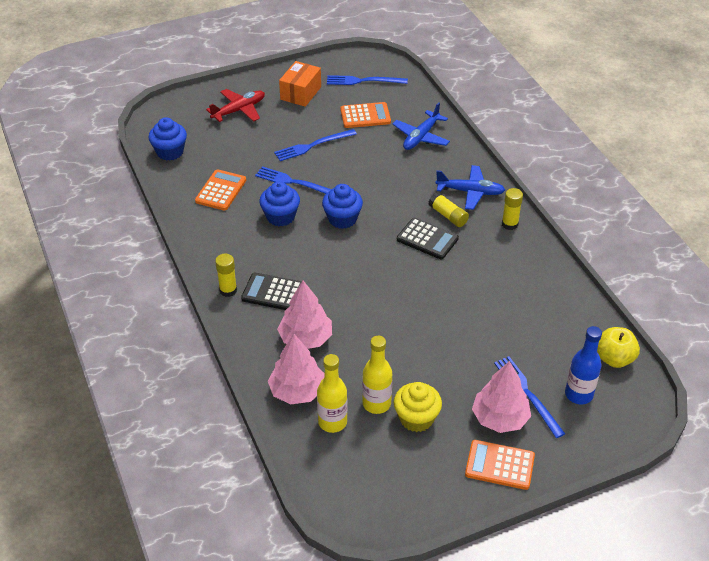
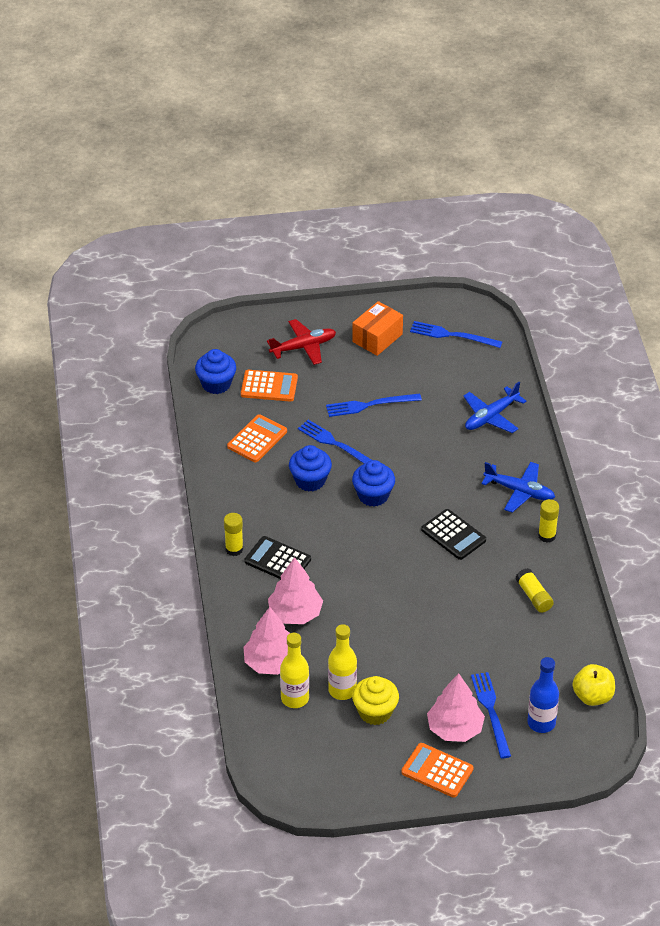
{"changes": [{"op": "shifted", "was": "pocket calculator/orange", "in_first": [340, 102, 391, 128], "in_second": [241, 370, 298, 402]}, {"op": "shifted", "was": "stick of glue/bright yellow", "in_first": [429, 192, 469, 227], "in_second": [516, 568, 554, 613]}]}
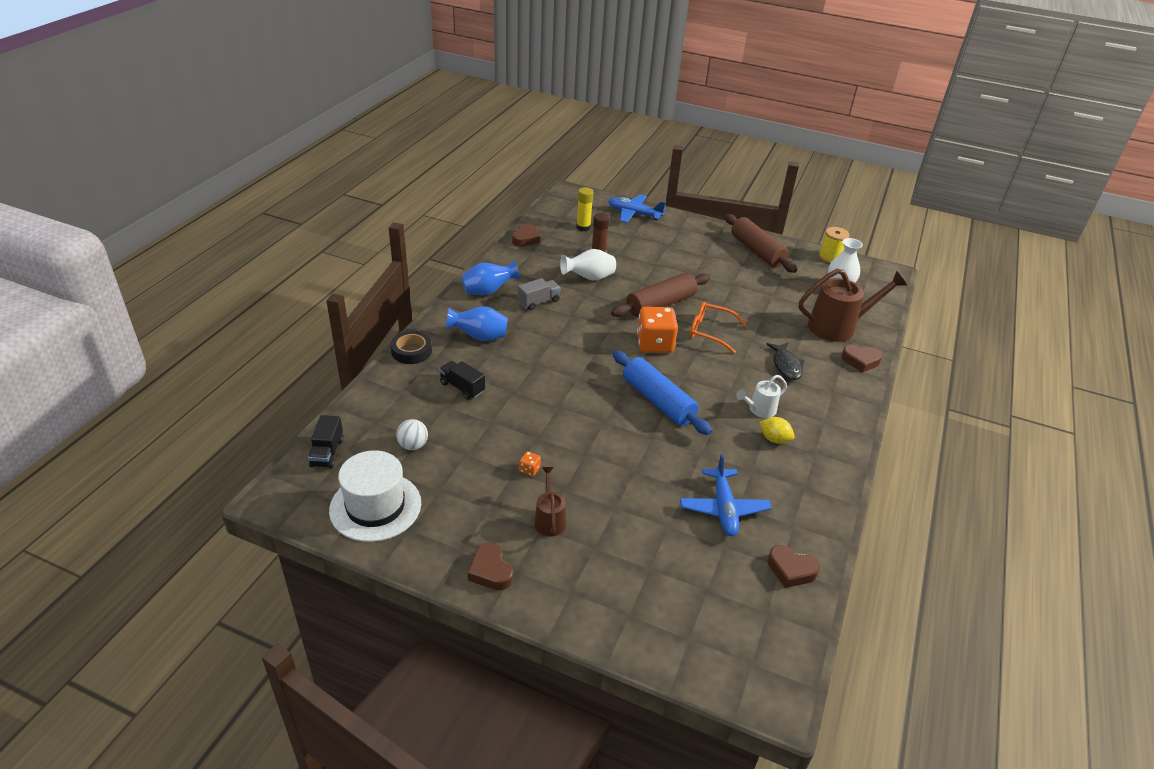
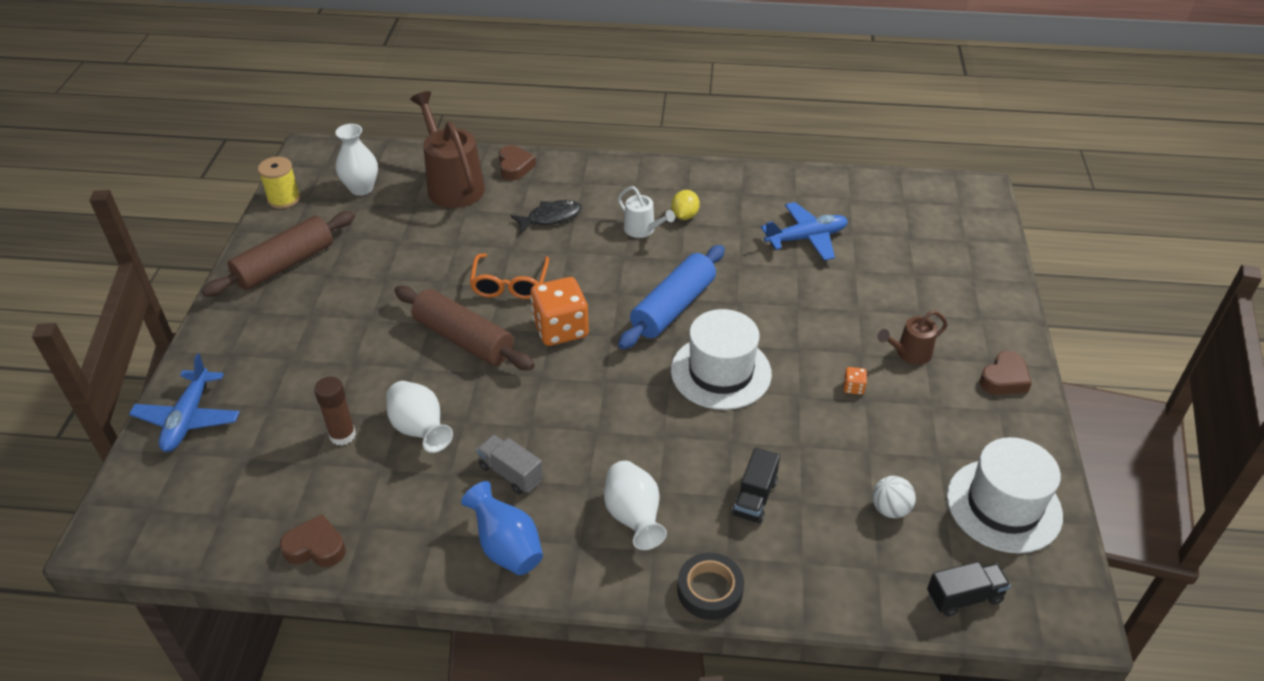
{"changes": [{"op": "repainted", "was": "tall vase/cobalt", "now": "tall vase/pure white", "in_first": [446, 306, 508, 341], "in_second": [604, 461, 667, 550]}, {"op": "new", "now": "tall hat/pure white", "in_second": [671, 309, 772, 410]}, {"op": "gone", "was": "stick of glue/bright yellow", "in_first": [576, 187, 594, 231]}, {"op": "gone", "was": "heart shape/dark brown", "in_first": [768, 545, 820, 588]}]}
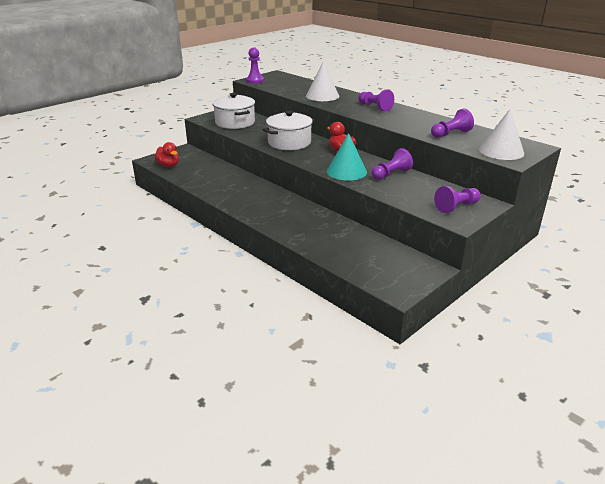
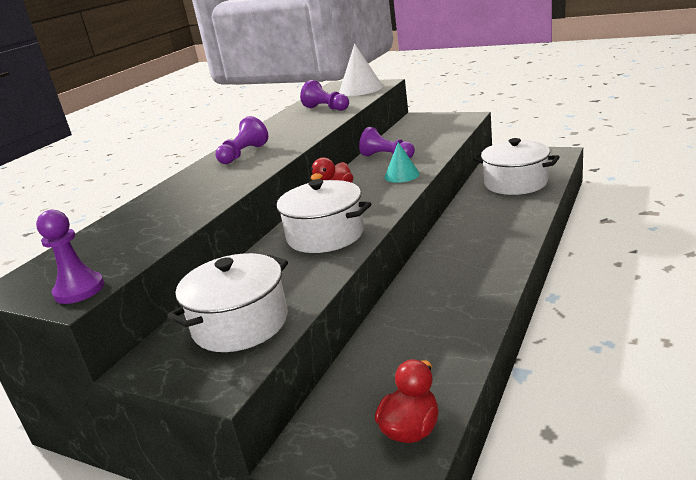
{"changes": [{"op": "scaled", "was": "cone/aqua", "in_first": [327, 133, 367, 181], "in_second": [384, 142, 420, 183], "ratio": 0.64}, {"op": "new", "now": "cooking pot/pure white", "in_second": [473, 138, 560, 195]}, {"op": "gone", "was": "cone/pure white", "in_first": [306, 62, 340, 101]}, {"op": "gone", "was": "chess pawn/purple", "in_first": [434, 186, 481, 213]}]}
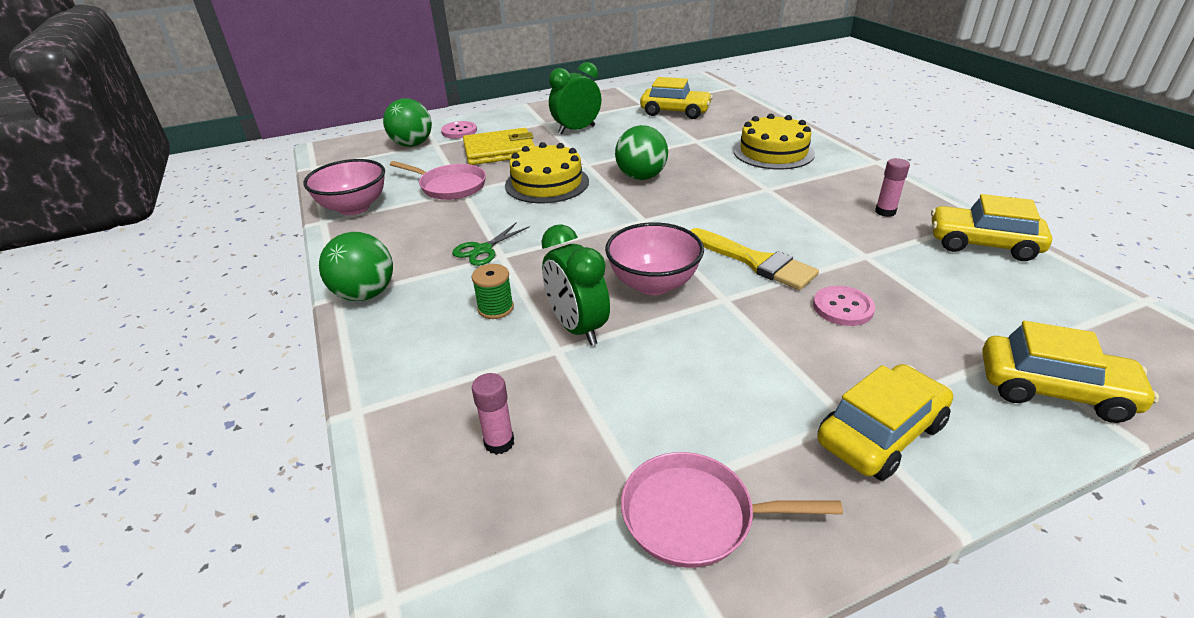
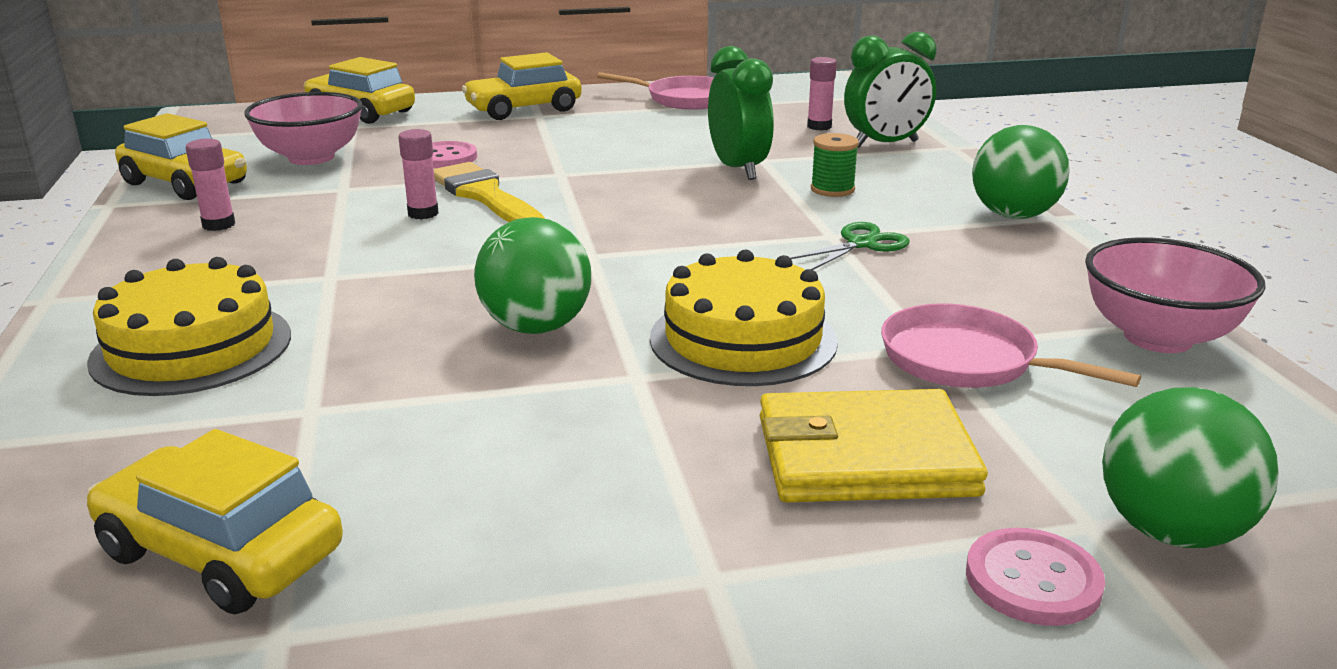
{"changes": [{"op": "shifted", "was": "deep dish/rose-pink", "in_first": [605, 222, 704, 295], "in_second": [244, 92, 363, 165]}, {"op": "new", "now": "stick of glue/rose-pink", "in_second": [398, 129, 439, 219]}, {"op": "shifted", "was": "bedside clock/leaf-green", "in_first": [549, 62, 601, 135], "in_second": [844, 32, 937, 148]}]}
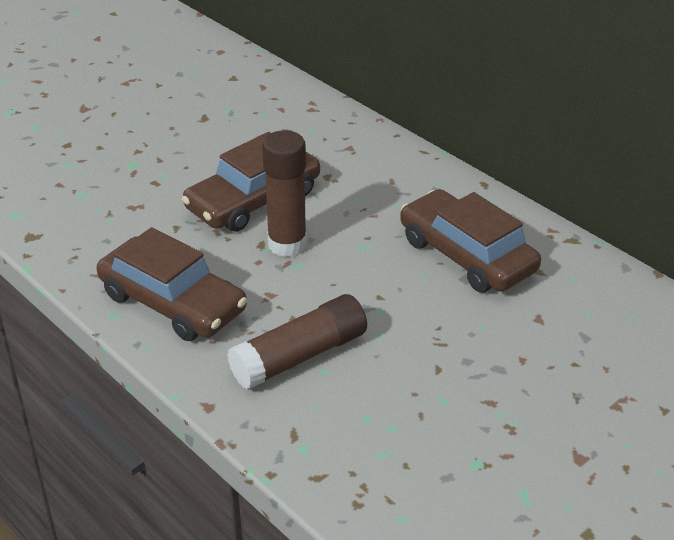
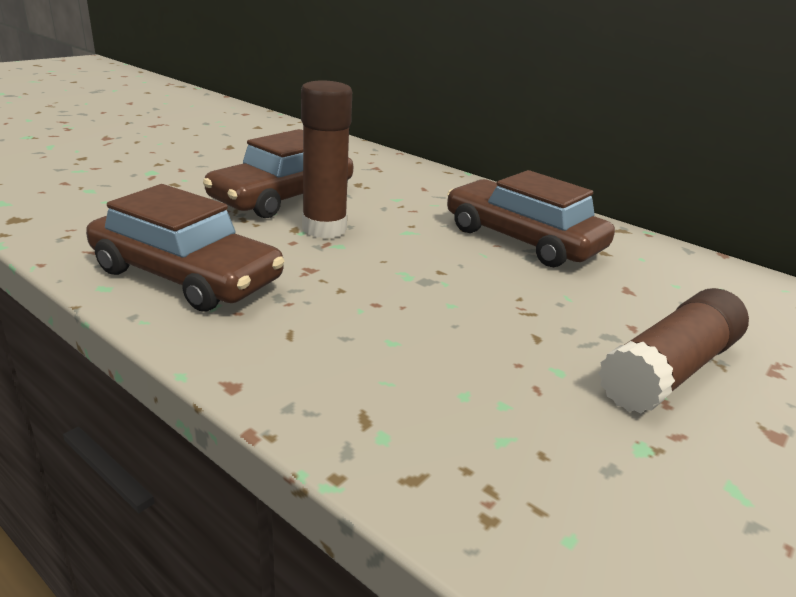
{"changes": [{"op": "shifted", "was": "stick of glue/dark brown", "in_first": [227, 294, 367, 390], "in_second": [598, 288, 749, 414]}]}
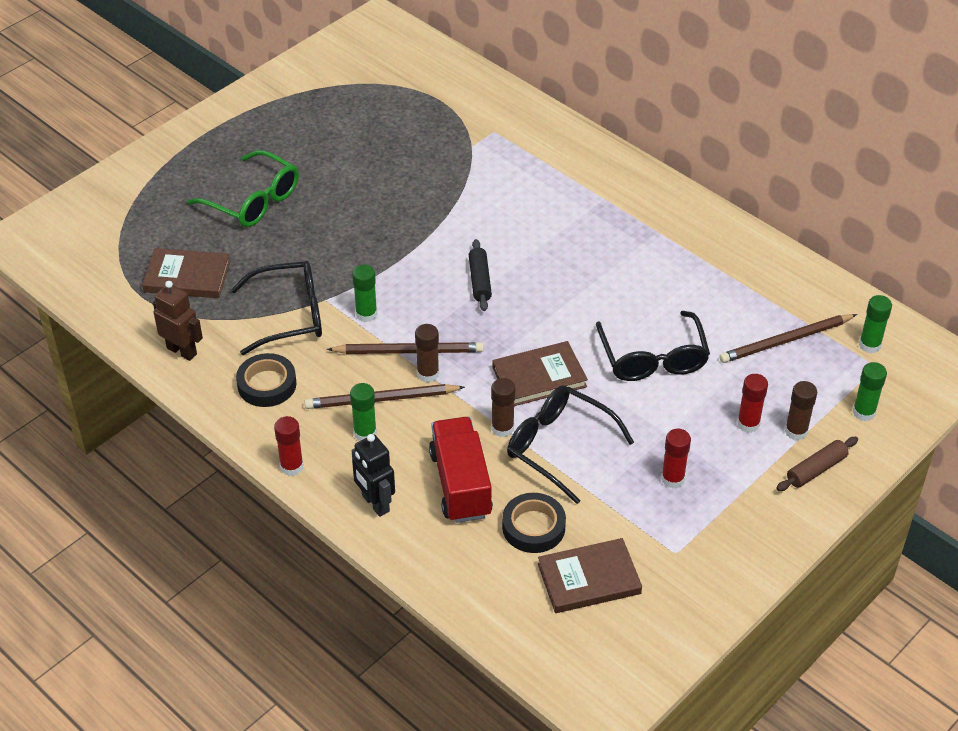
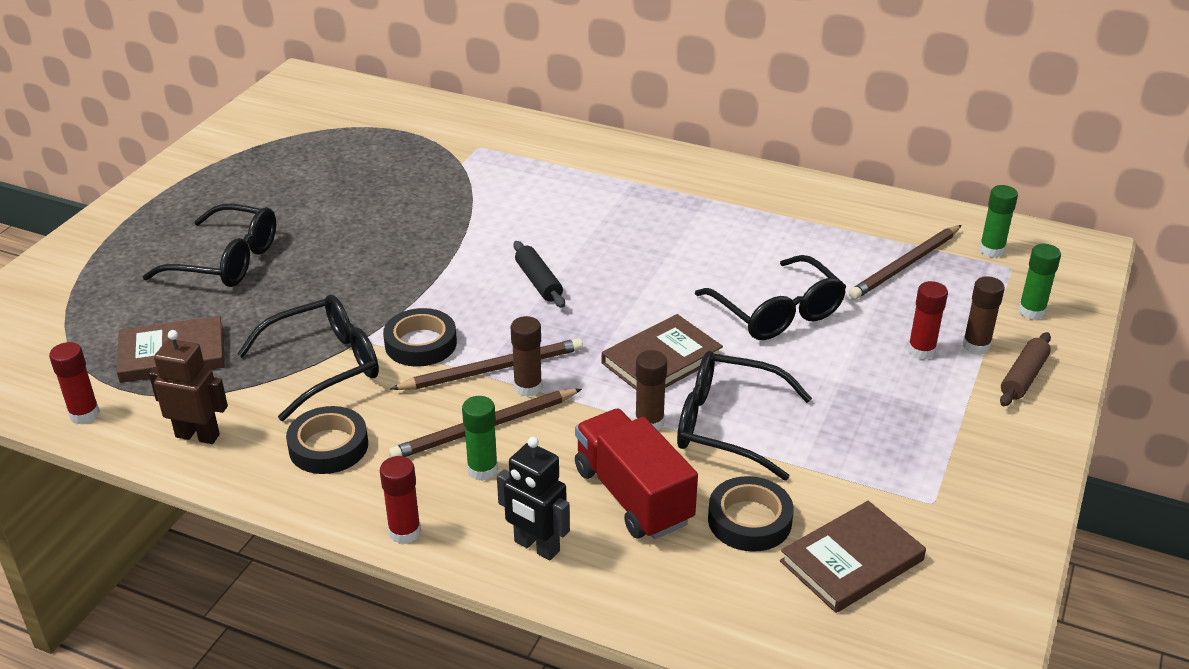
{"changes": [{"op": "shifted", "was": "stick of glue/scarlet", "in_first": [661, 429, 691, 488], "in_second": [49, 342, 100, 424]}, {"op": "repainted", "was": "eyeglasses/leaf-green", "now": "eyeglasses/black", "in_first": [187, 150, 299, 227], "in_second": [142, 204, 276, 287]}, {"op": "swapped", "was": "stick of glue/leaf-green", "now": "roll of tape/black", "in_first": [352, 265, 377, 322], "in_second": [383, 308, 457, 367]}]}
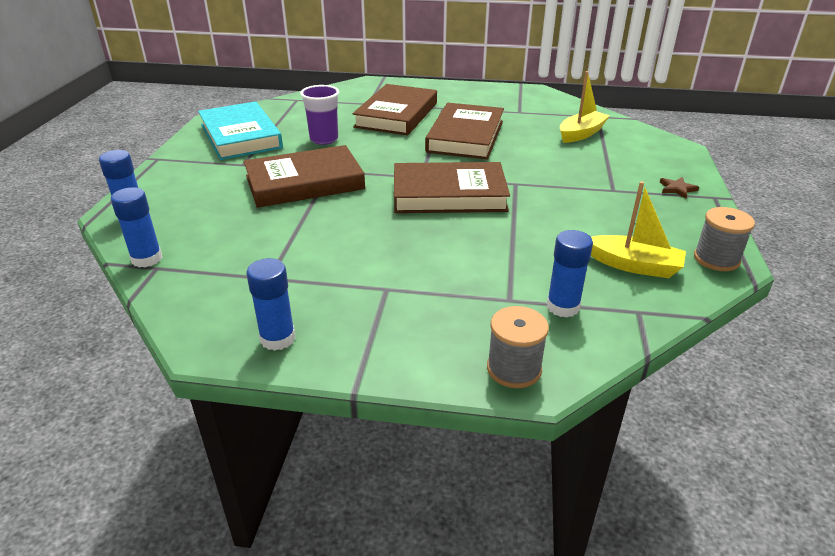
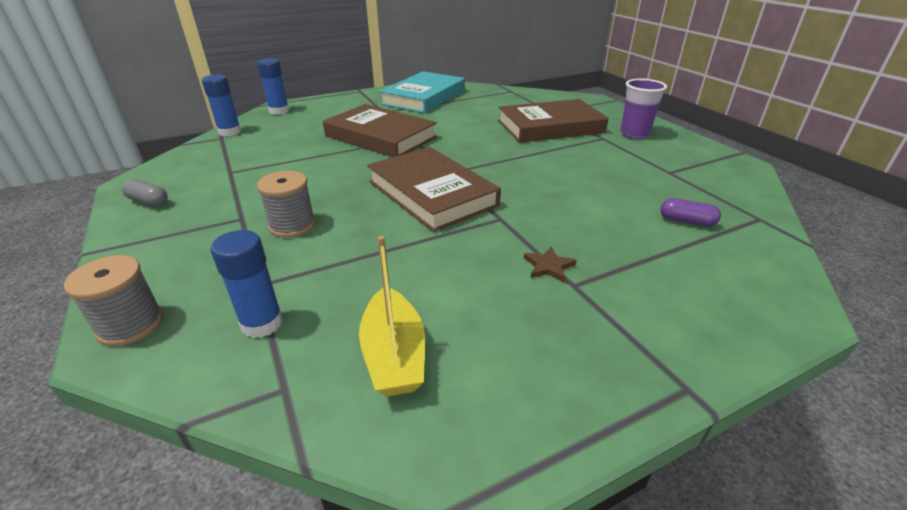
{"changes": [{"op": "swapped", "was": "stick of glue/cobalt", "now": "pill shape/ash-grey", "in_first": [246, 258, 295, 351], "in_second": [122, 179, 168, 206]}, {"op": "shifted", "was": "reel of thread/ash-grey", "in_first": [694, 207, 755, 271], "in_second": [257, 171, 316, 238]}, {"op": "shifted", "was": "star/dark brown", "in_first": [660, 177, 699, 199], "in_second": [524, 247, 577, 283]}, {"op": "shifted", "was": "tumbler/purple", "in_first": [300, 85, 339, 145], "in_second": [620, 79, 667, 139]}, {"op": "swapped", "was": "toy boat/bright yellow", "now": "pill shape/purple", "in_first": [560, 71, 610, 143], "in_second": [660, 198, 721, 227]}, {"op": "gone", "was": "book/dark brown", "in_first": [425, 103, 504, 159]}]}
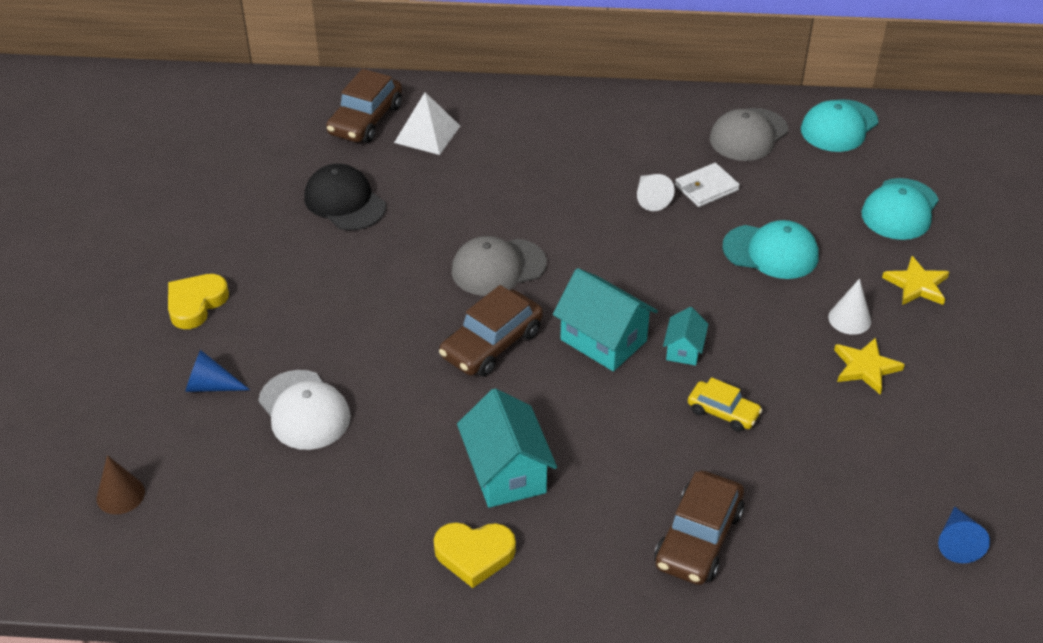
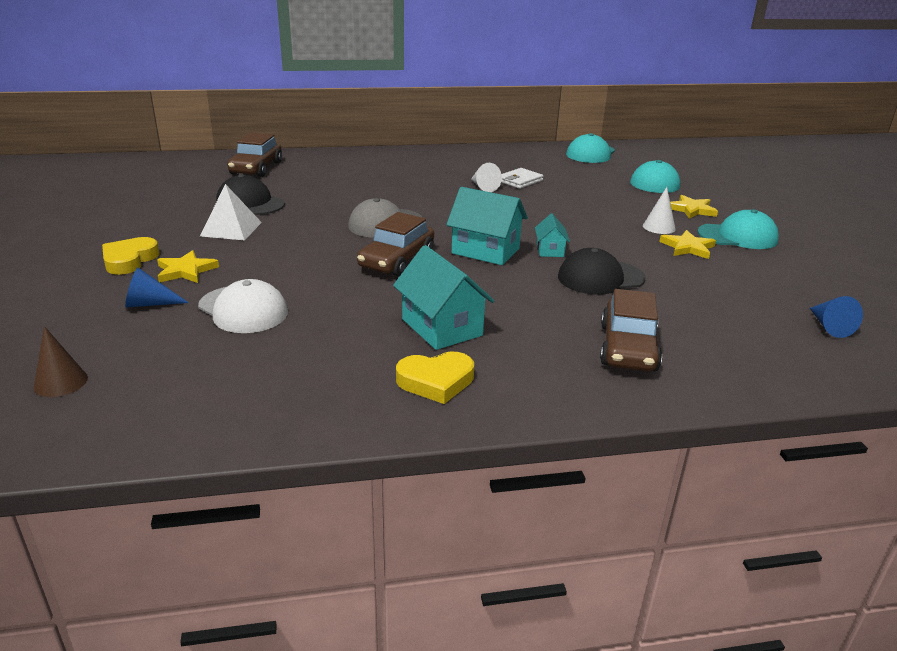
{"changes": [{"op": "new", "now": "star/bright yellow", "in_second": [157, 250, 219, 283]}, {"op": "shifted", "was": "solid pyramid/pure white", "in_first": [394, 92, 460, 155], "in_second": [200, 184, 262, 240]}, {"op": "swapped", "was": "toy car/bright yellow", "now": "peaked cap/black", "in_first": [688, 377, 762, 432], "in_second": [558, 248, 646, 295]}, {"op": "shifted", "was": "peaked cap/aqua", "in_first": [722, 220, 819, 279], "in_second": [697, 209, 779, 249]}, {"op": "gone", "was": "peaked cap/ash-grey", "in_first": [710, 108, 788, 161]}]}
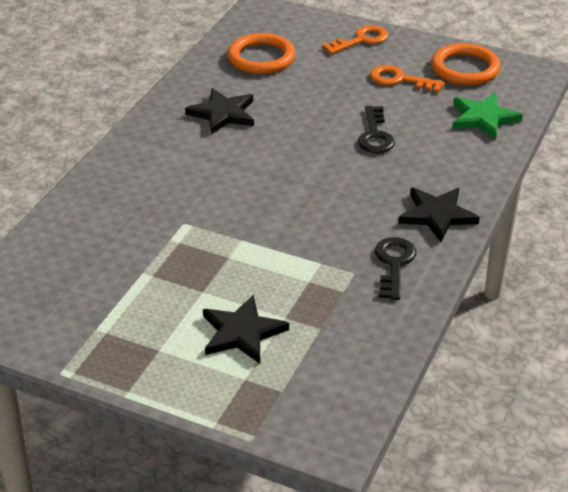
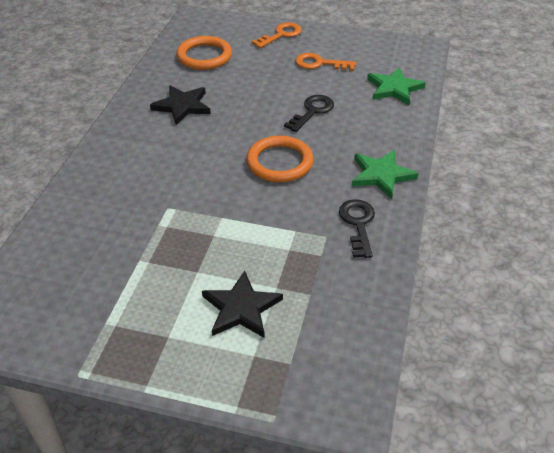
{"changes": [{"op": "shifted", "was": "torus/orange", "in_first": [431, 43, 501, 85], "in_second": [246, 136, 314, 182]}, {"op": "rotated", "was": "latchkey/black", "in_first": [358, 106, 395, 153], "in_second": [284, 95, 334, 132], "clockwise": -135}, {"op": "repainted", "was": "star/black", "now": "star/leaf-green", "in_first": [398, 188, 480, 242], "in_second": [351, 150, 419, 199]}]}
